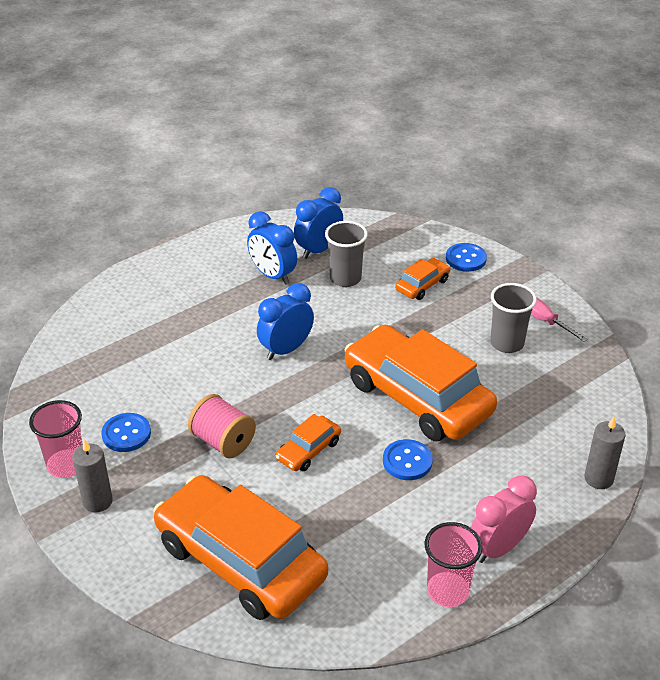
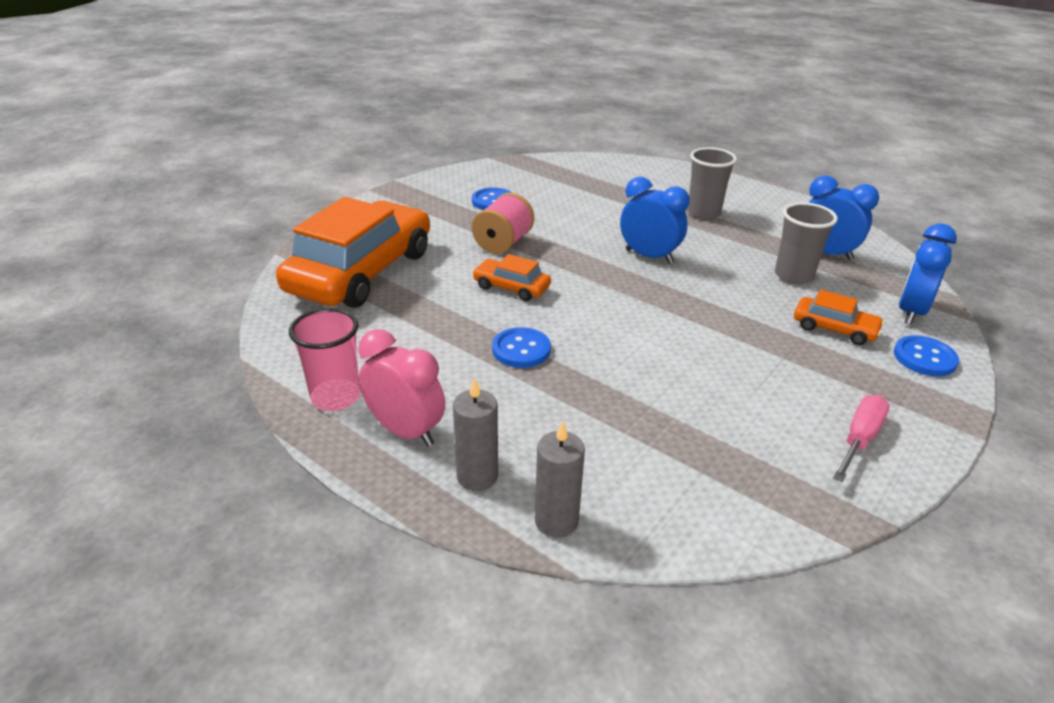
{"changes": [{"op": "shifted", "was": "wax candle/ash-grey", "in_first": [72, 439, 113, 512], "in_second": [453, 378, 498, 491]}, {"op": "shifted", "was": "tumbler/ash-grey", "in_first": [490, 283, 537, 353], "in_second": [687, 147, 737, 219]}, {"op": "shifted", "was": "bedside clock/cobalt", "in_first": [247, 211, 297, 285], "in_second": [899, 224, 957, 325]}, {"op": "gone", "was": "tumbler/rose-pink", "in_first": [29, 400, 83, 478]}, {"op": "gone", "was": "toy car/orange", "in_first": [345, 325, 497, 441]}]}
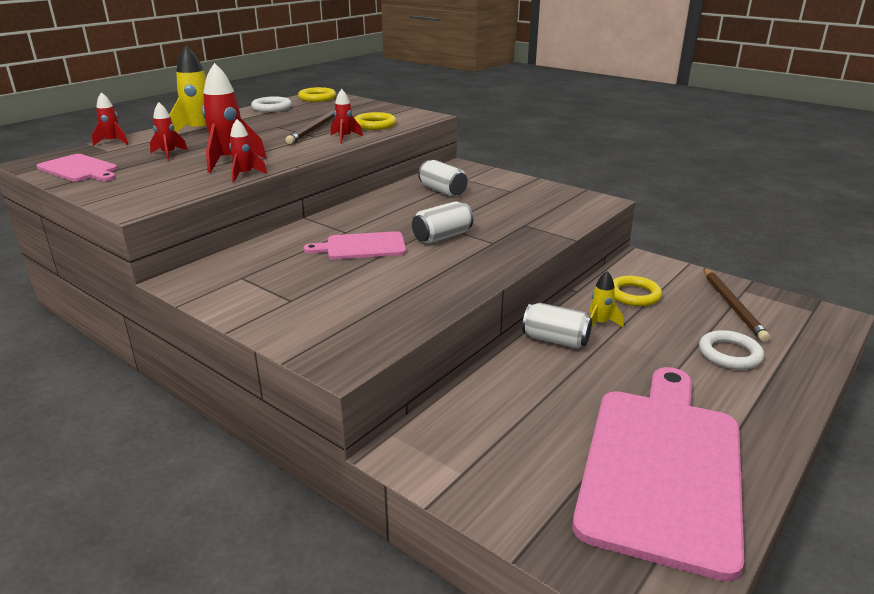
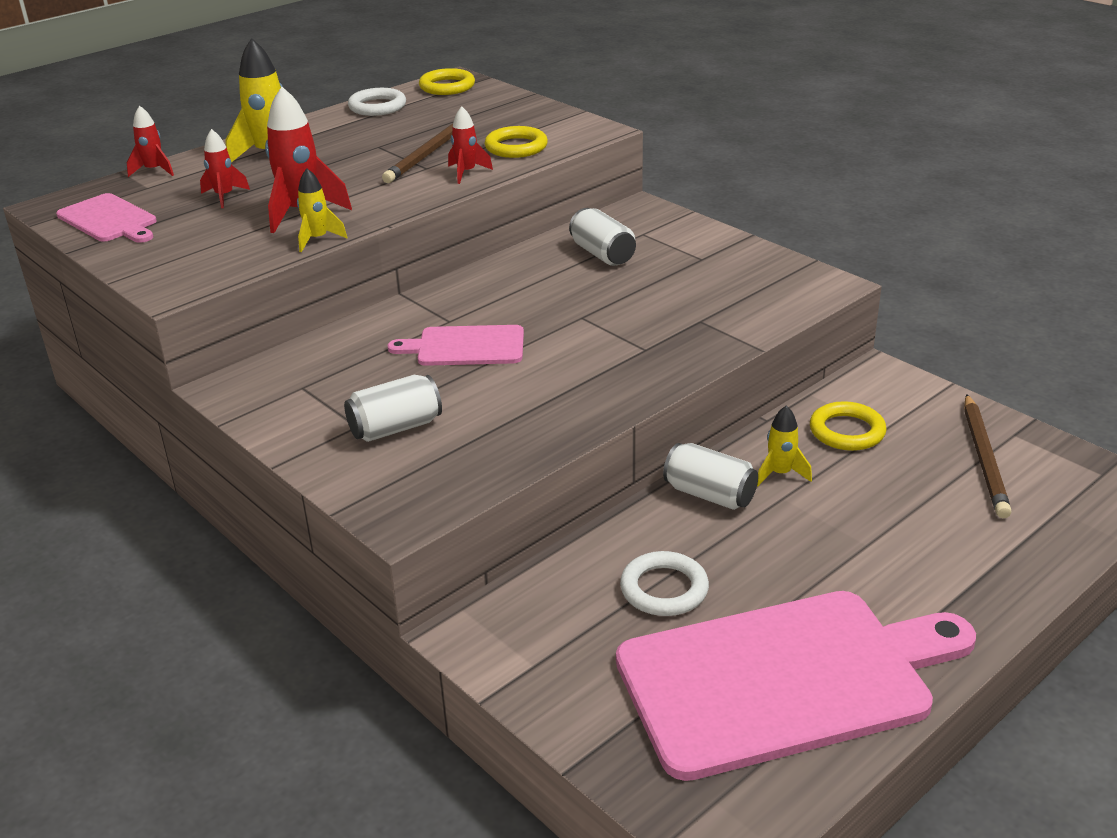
{"changes": [{"op": "repainted", "was": "spaceship/scarlet", "now": "spaceship/bright yellow", "in_first": [229, 119, 267, 182], "in_second": [297, 168, 347, 252]}, {"op": "shifted", "was": "can/pure white", "in_first": [412, 201, 473, 244], "in_second": [344, 375, 442, 442]}, {"op": "rotated", "was": "chopping board/rose-pink", "in_first": [572, 367, 744, 581], "in_second": [616, 591, 976, 781], "clockwise": 45}, {"op": "shifted", "was": "torus/pure white", "in_first": [699, 330, 764, 370], "in_second": [620, 551, 709, 616]}]}
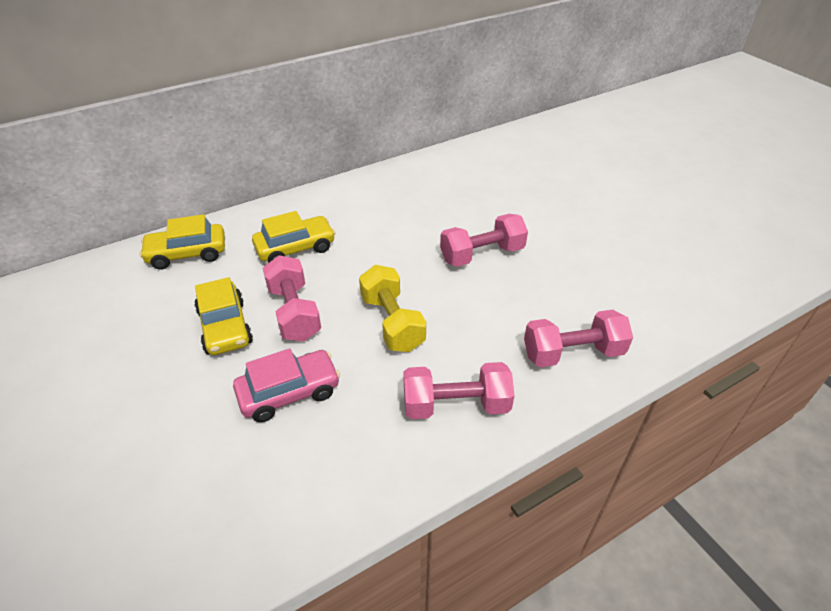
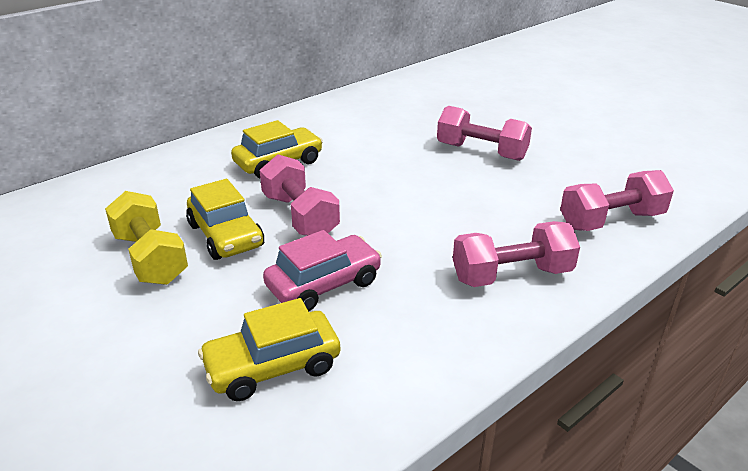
{"changes": [{"op": "shifted", "was": "free weight/bright yellow", "in_first": [359, 265, 426, 352], "in_second": [105, 191, 188, 285]}, {"op": "shifted", "was": "toy car/bright yellow", "in_first": [139, 214, 225, 269], "in_second": [198, 298, 340, 401]}, {"op": "rotated", "was": "free weight/rose-pink", "in_first": [440, 214, 528, 267], "in_second": [437, 106, 532, 161], "clockwise": 60}]}
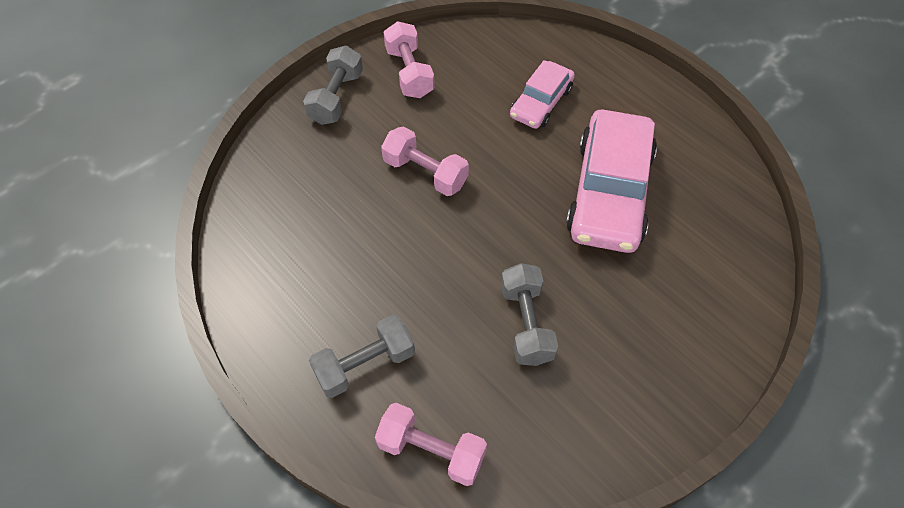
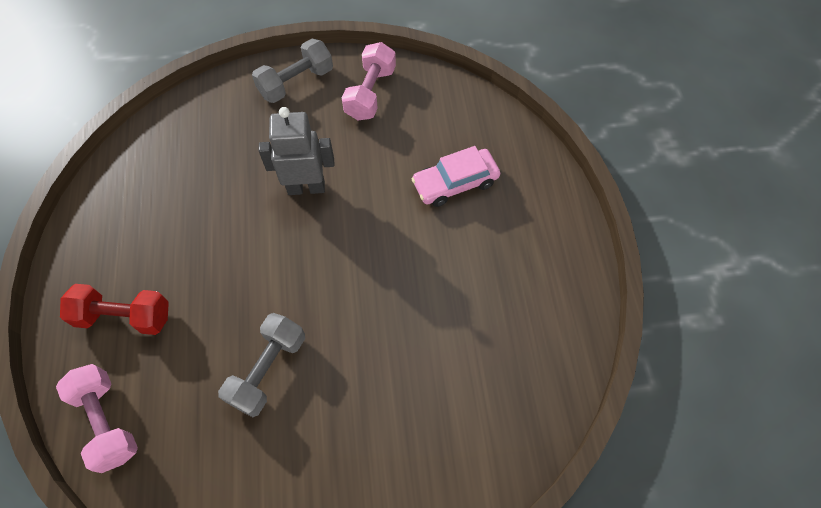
{"changes": [{"op": "repainted", "was": "free weight/ash-grey", "now": "free weight/scarlet", "in_first": [309, 315, 415, 398], "in_second": [60, 284, 169, 335]}, {"op": "swapped", "was": "free weight/rose-pink", "now": "robot/ash-grey", "in_first": [381, 126, 469, 196], "in_second": [259, 107, 334, 195]}, {"op": "gone", "was": "toy car/rose-pink", "in_first": [566, 110, 657, 253]}]}
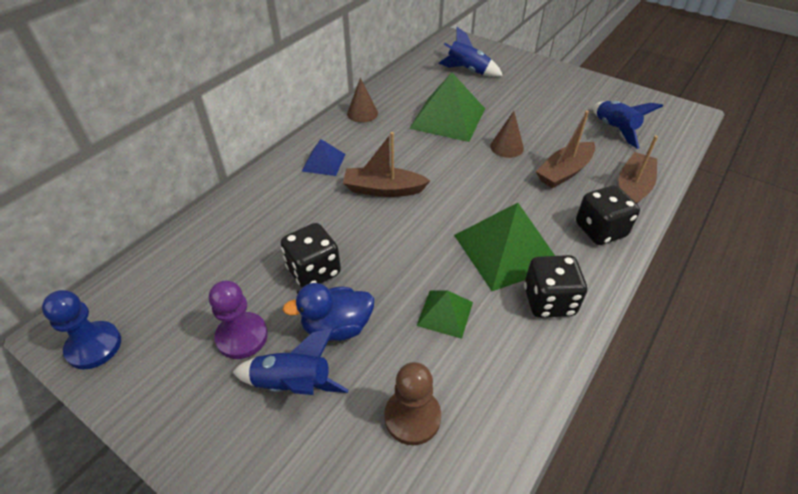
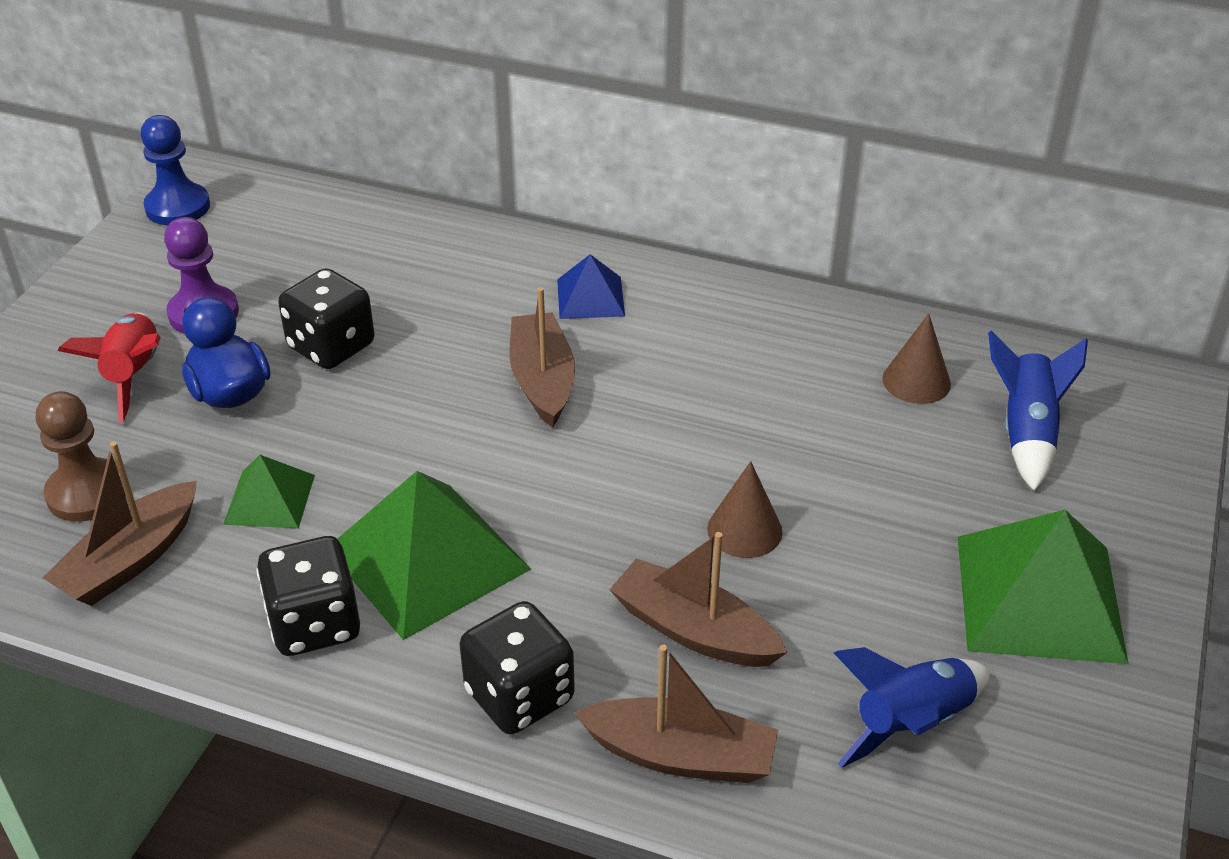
{"changes": [{"op": "new", "now": "toy boat/dark brown", "in_second": [43, 441, 197, 606]}, {"op": "repainted", "was": "spaceship/cobalt", "now": "spaceship/scarlet", "in_first": [233, 328, 348, 395], "in_second": [58, 313, 161, 423]}, {"op": "shifted", "was": "cone/dark brown", "in_first": [347, 78, 378, 123], "in_second": [883, 314, 951, 404]}, {"op": "shifted", "was": "solid pyramid/leaf-green", "in_first": [409, 72, 485, 142], "in_second": [958, 510, 1129, 664]}]}
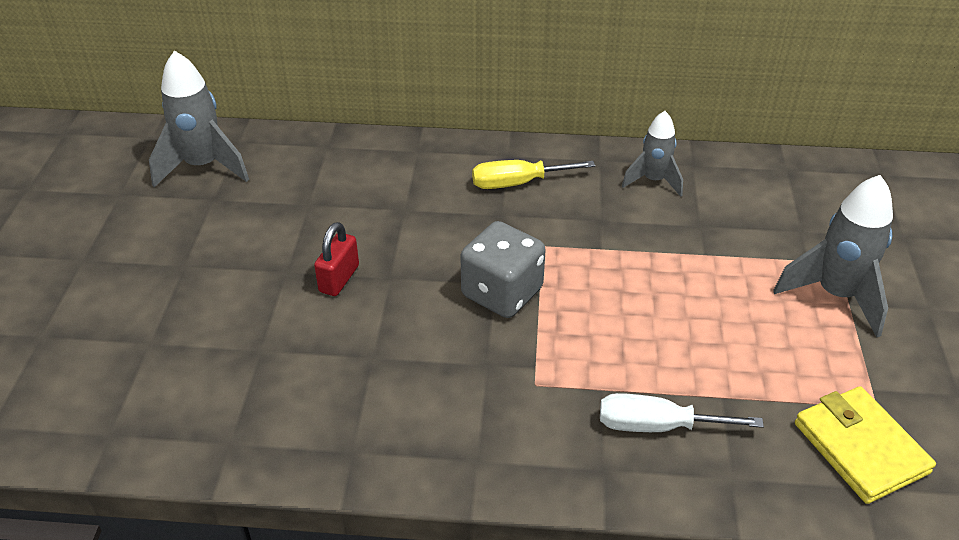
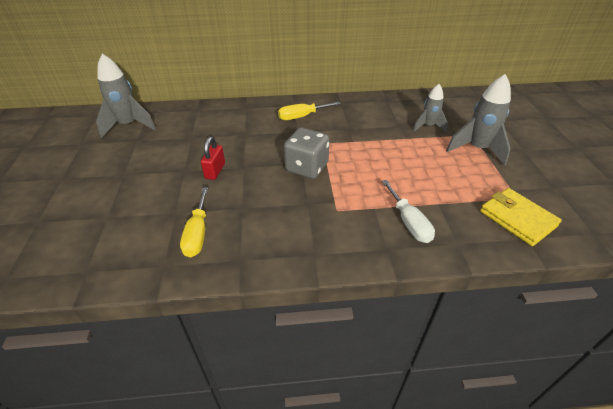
{"changes": [{"op": "new", "now": "flat screwdriver/bright yellow", "in_second": [180, 188, 208, 257]}, {"op": "rotated", "was": "flat screwdriver/pure white", "in_first": [600, 393, 764, 432], "in_second": [382, 180, 435, 243], "clockwise": -105}, {"op": "shifted", "was": "spaceship/ash-grey", "in_first": [622, 111, 683, 197], "in_second": [413, 84, 448, 132]}]}
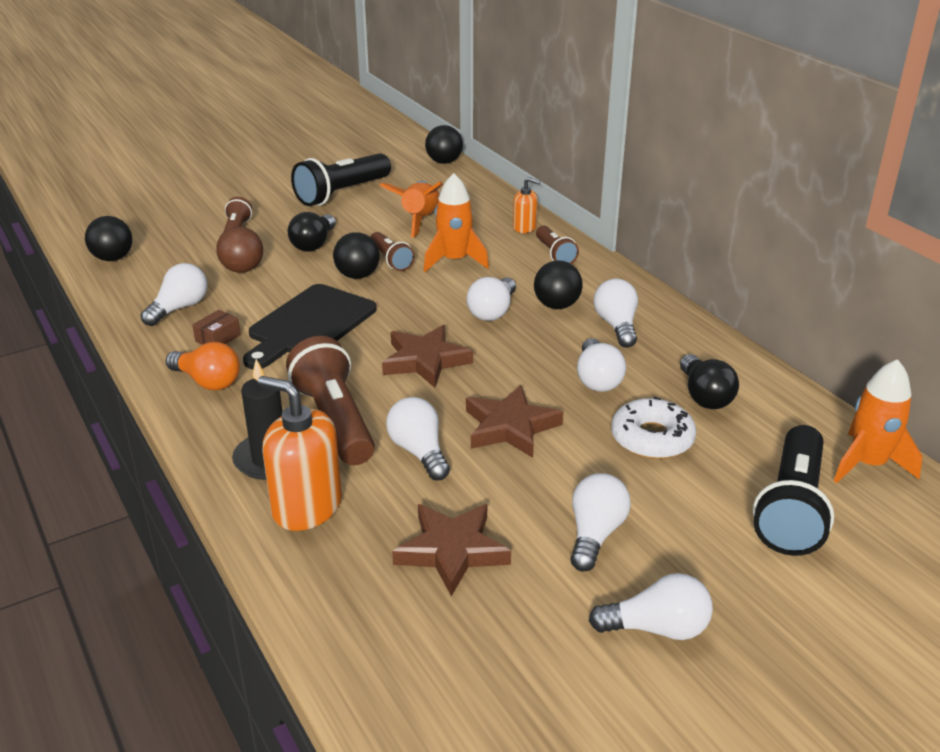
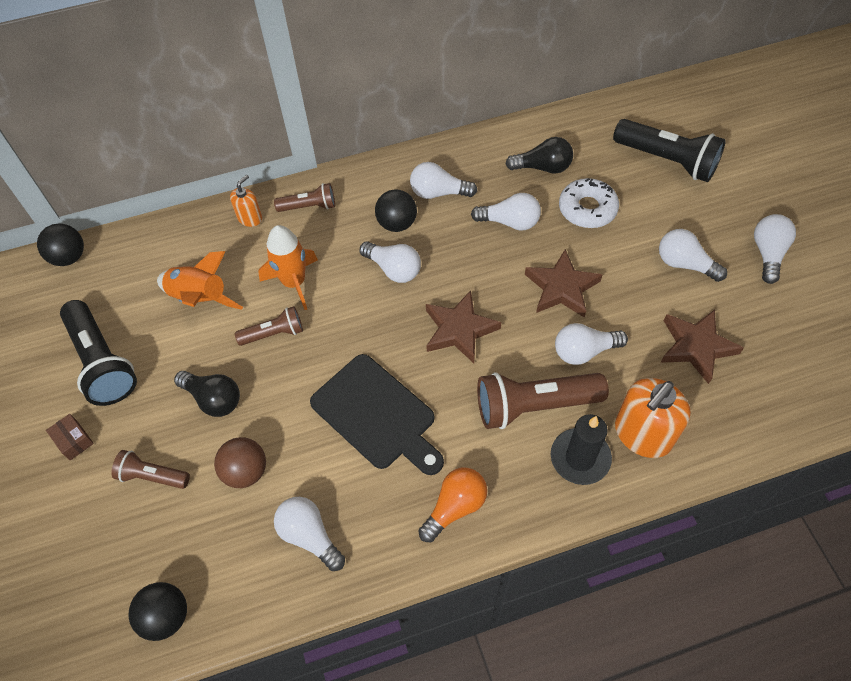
{"changes": [{"op": "shifted", "was": "box/dark brown", "in_first": [192, 310, 241, 345], "in_second": [46, 414, 94, 460]}, {"op": "gone", "was": "play ball/black", "in_first": [333, 232, 380, 279]}, {"op": "gone", "was": "spaceship/orange", "in_first": [834, 359, 923, 483]}]}
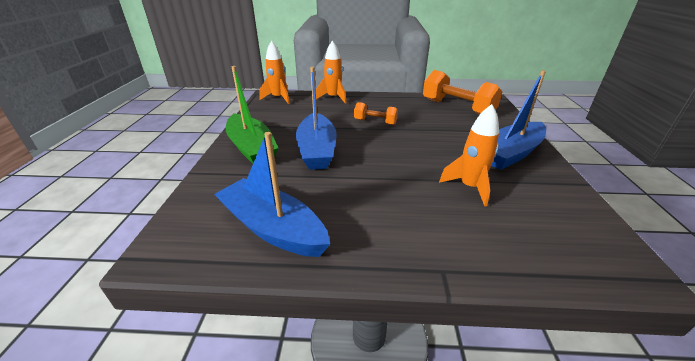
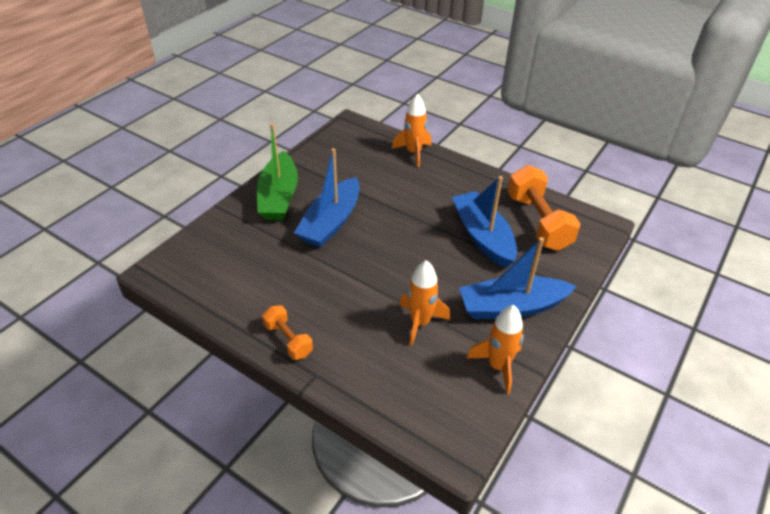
{"changes": [{"op": "shifted", "was": "free weight/orange", "in_first": [354, 102, 398, 125], "in_second": [262, 305, 313, 360]}, {"op": "shifted", "was": "toy boat/cobalt", "in_first": [214, 132, 330, 257], "in_second": [452, 176, 517, 268]}, {"op": "shifted", "was": "spaceship/orange", "in_first": [259, 41, 290, 104], "in_second": [467, 305, 524, 394]}]}
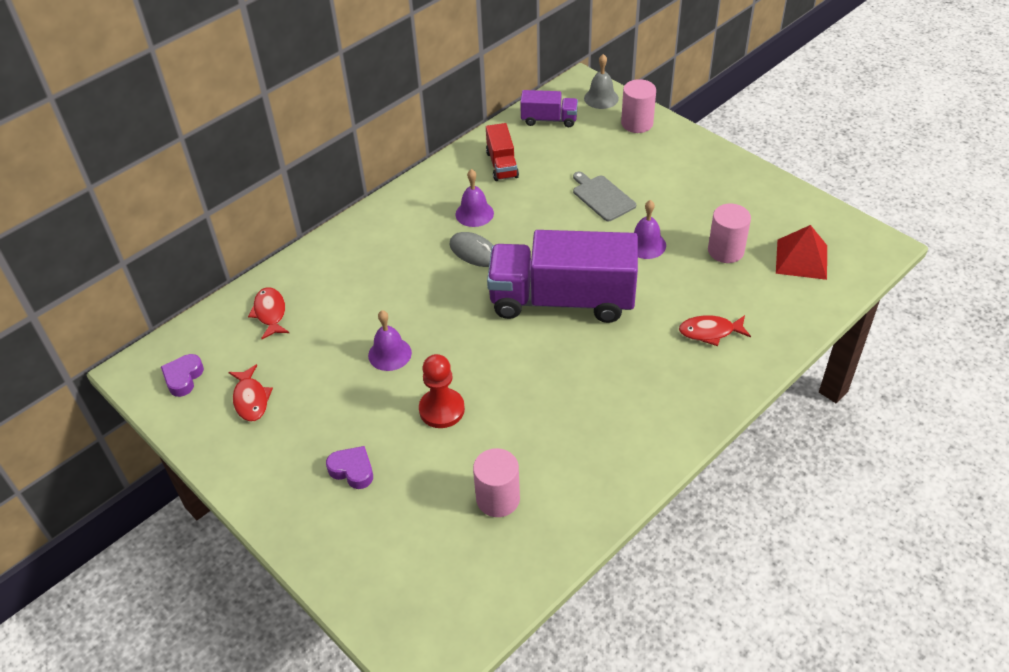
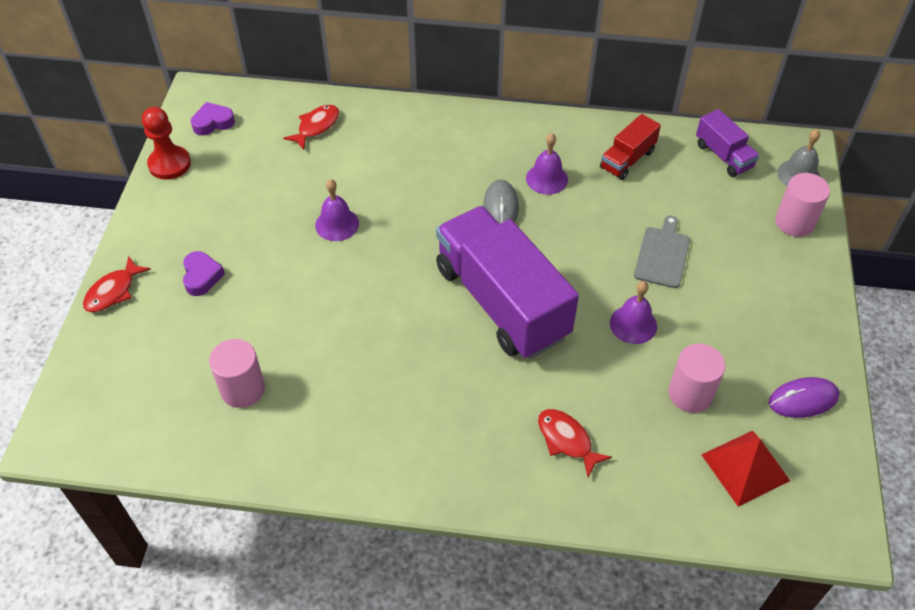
{"changes": [{"op": "shifted", "was": "fish figure/scarlet", "in_first": [228, 364, 273, 422], "in_second": [83, 256, 151, 312]}, {"op": "shifted", "was": "chess pawn/scarlet", "in_first": [419, 354, 465, 428], "in_second": [142, 107, 191, 180]}, {"op": "new", "now": "mouse/purple", "in_second": [769, 377, 840, 418]}]}
